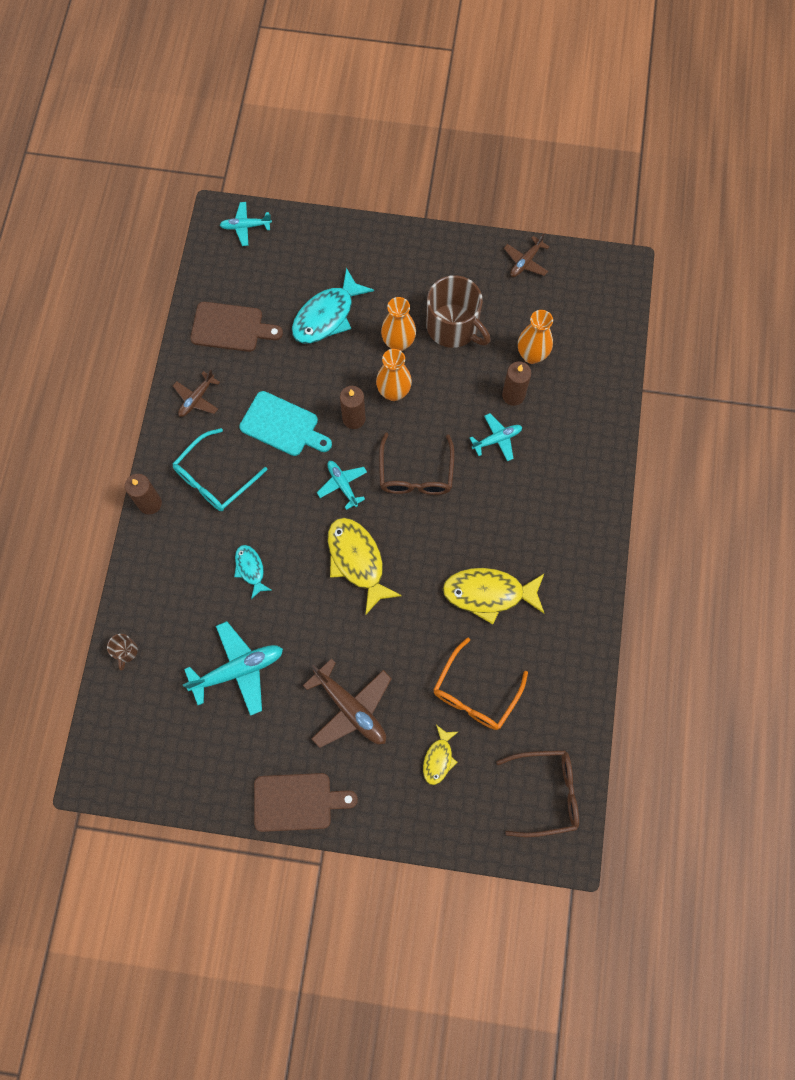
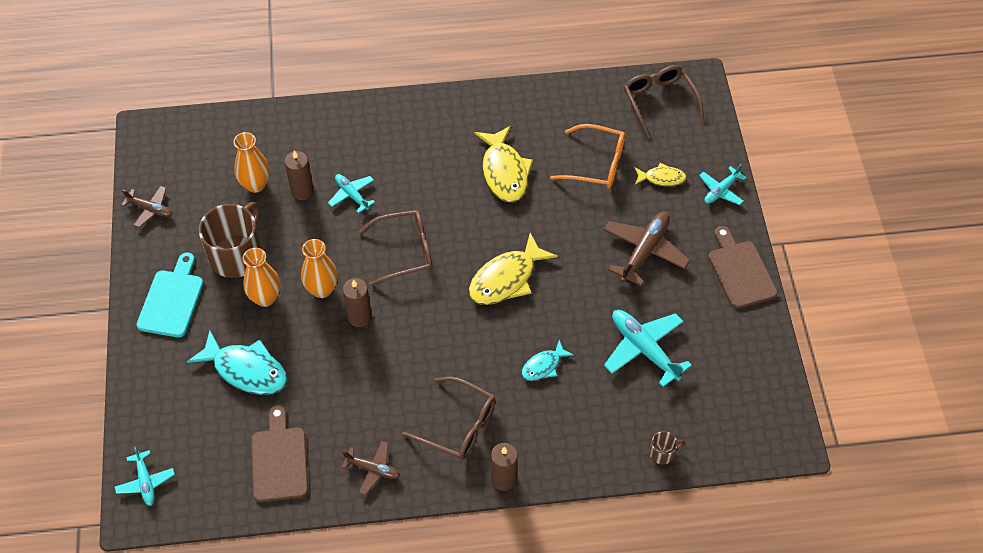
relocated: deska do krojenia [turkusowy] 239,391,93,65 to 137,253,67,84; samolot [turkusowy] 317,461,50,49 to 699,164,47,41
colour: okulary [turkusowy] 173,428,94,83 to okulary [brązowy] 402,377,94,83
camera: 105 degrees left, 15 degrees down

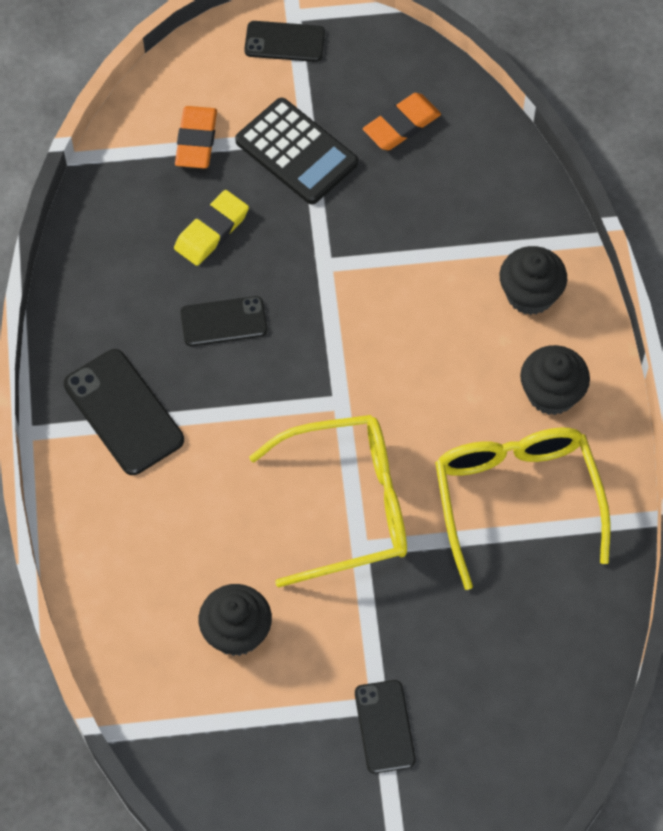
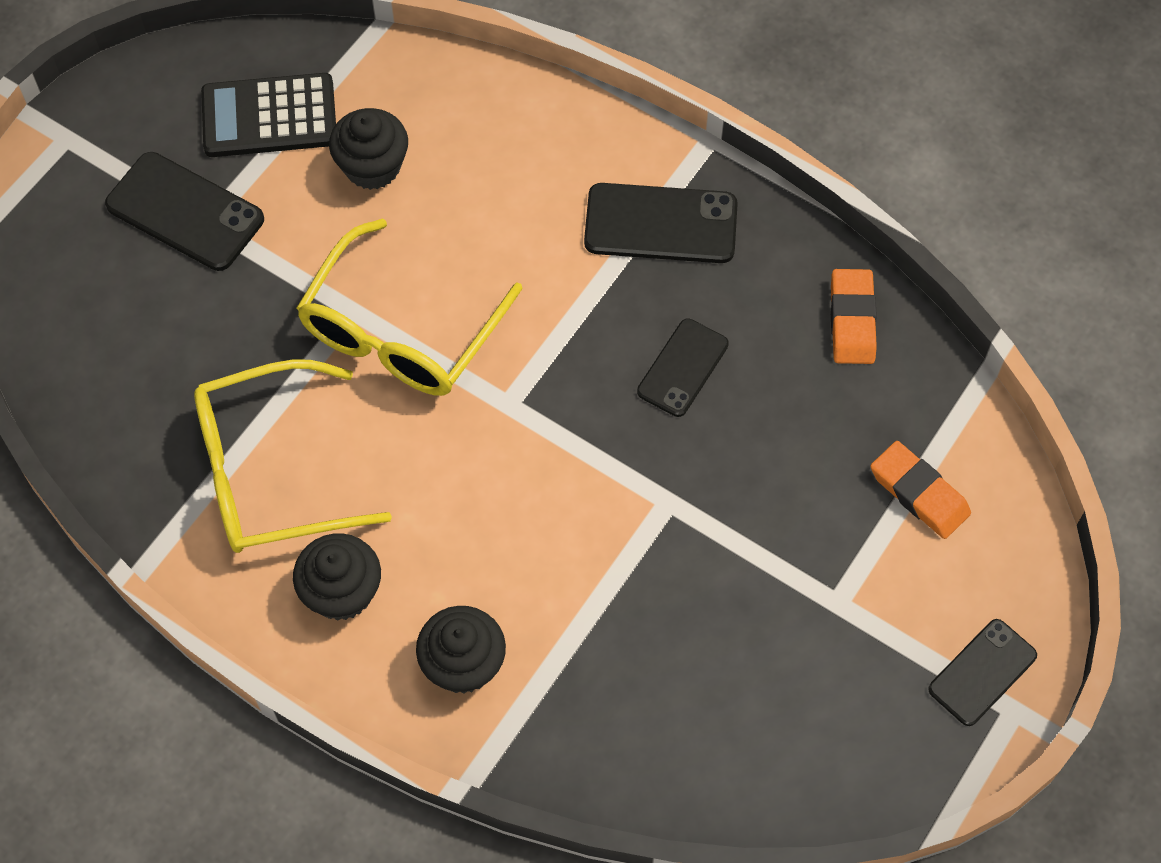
missing: gumka do mazania [żółty] 174,190,75,76
relocated: gumka do mazania [pomarańczowy] 363,93,78,57 to 831,269,46,95; kalkulator [czarny] 235,98,123,106 to 201,73,135,84
spun: okulary [żółty] 435,428,176,162 = 194,359,198,194 135 degrees clockwise
size: telefon [czarny] 355,680,61,93 = 105,152,159,119 x1.52
camera: 130 degrees right, 0 degrees up

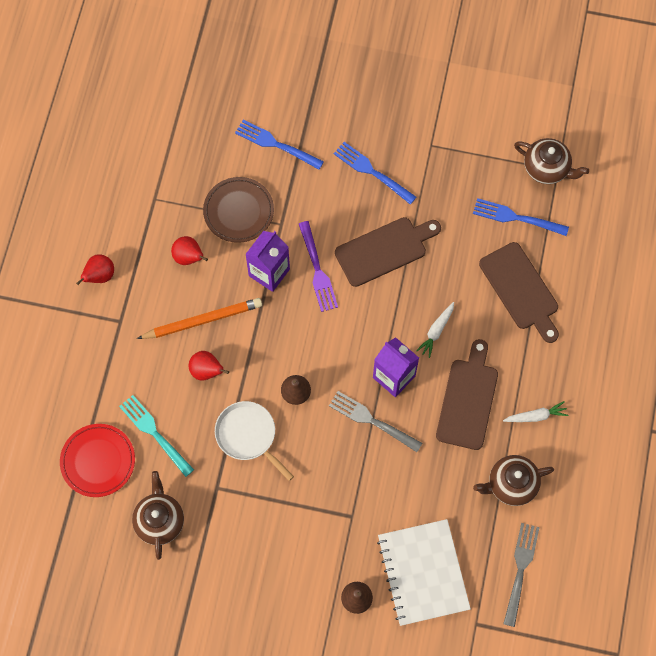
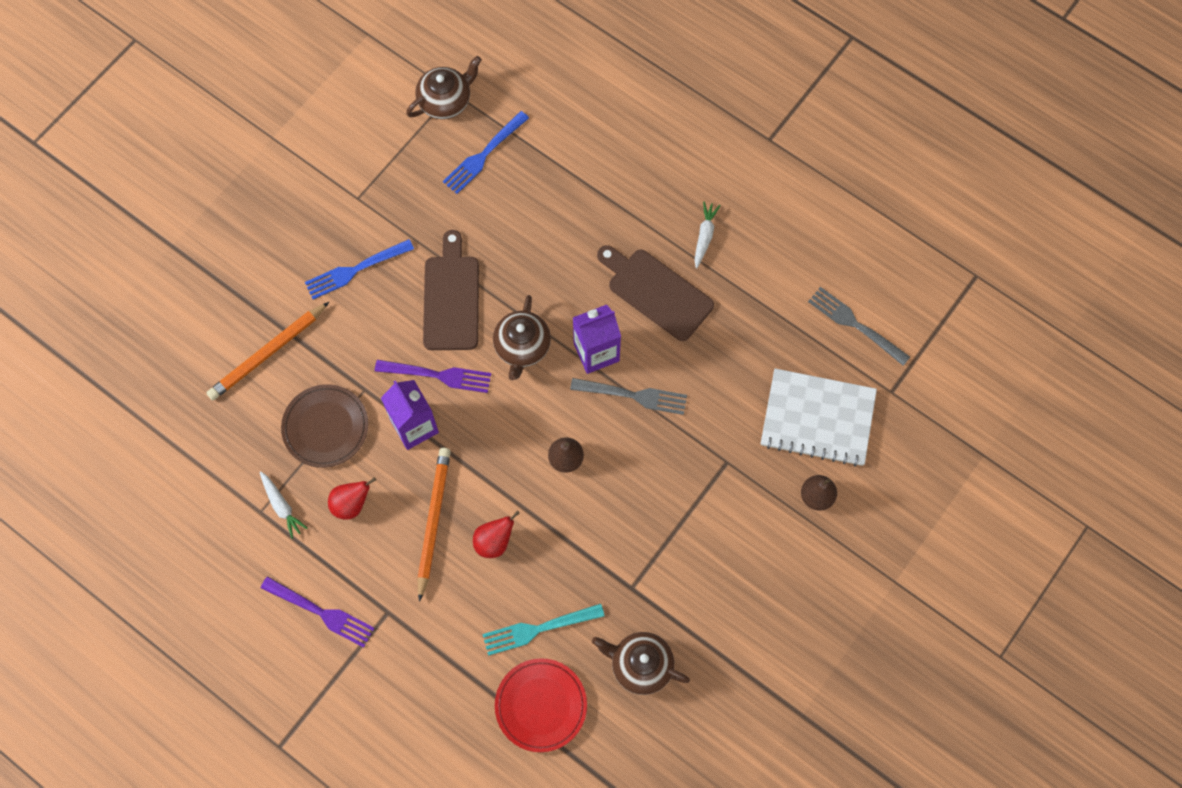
missing: deska do krojenia [brązowy] 479,242,80,101; patelnia [biały] 215,401,79,80
relocated: marchewka [biały] 416,302,38,56 to 260,471,48,68; imbryk [brązowy] 473,455,81,51 to 493,295,58,85
exchanged: widelec [niebieski] 235,120,89,50 to ołówek [pomarańczowy] 207,302,122,98; gruszka [czerwony] 76,255,38,30 to widelec [fioletowy] 261,576,114,72
spun: widelec [szary] 329,391,93,61 = 570,378,117,37 135 degrees counterclockwise
camera: 65 degrees left, 0 degrees up

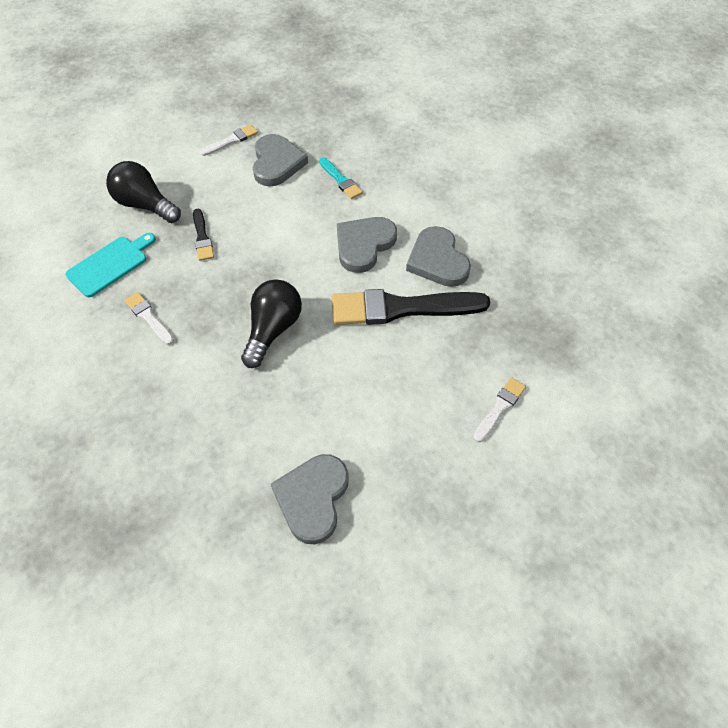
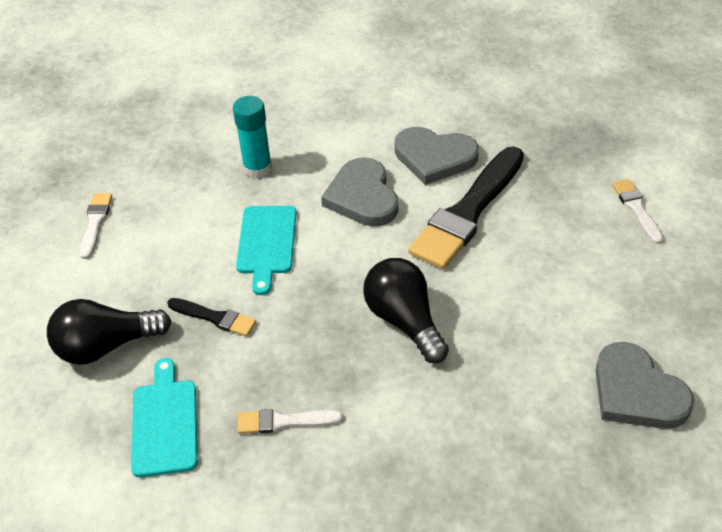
missing: serce [szary] 253,134,55,53
appeared: deska do krojenia [turkusowy] 236,206,61,89
exchanged: pędzel [turkusowy] 319,157,44,42 to klej w sztyfcie [turkusowy] 233,96,39,82
camera: 50 degrees left, 10 degrees down

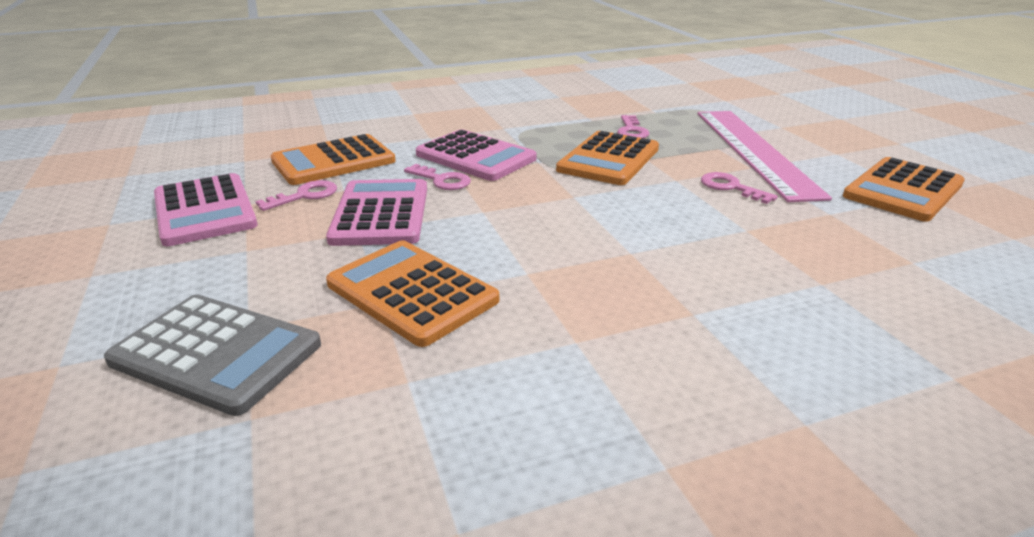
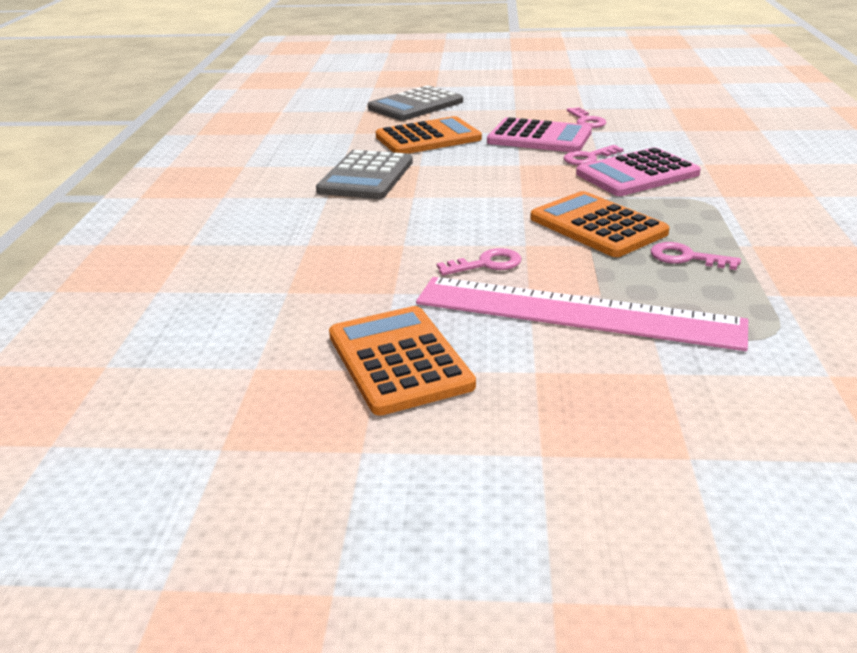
missing: kalkulator [pomarańczowy] 271,134,125,51; kalkulator [różowy] 154,173,104,73
appeared: kalkulator [szary] 316,150,97,49
camera: 115 degrees right, 0 degrees up

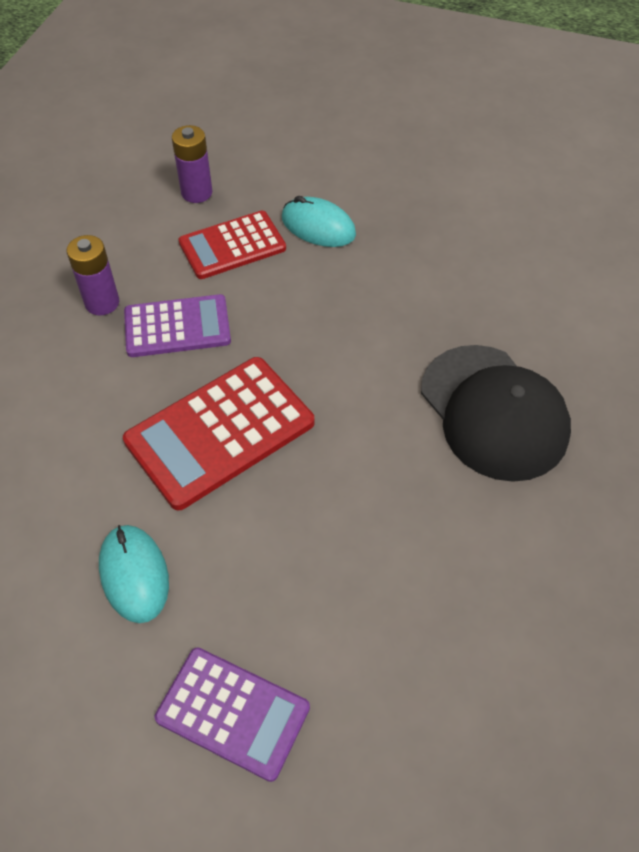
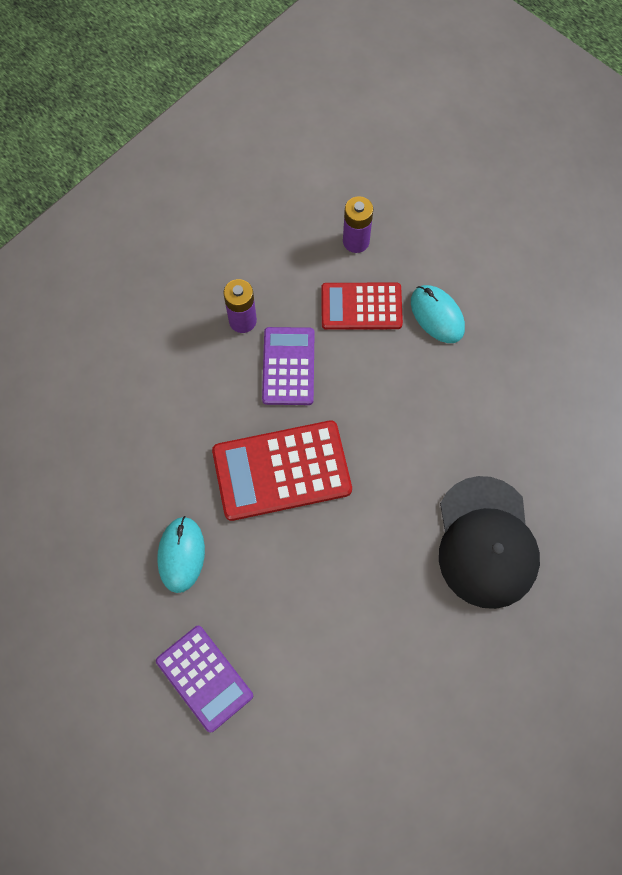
spun: kalkulator [fioletowy] 124,294,107,63 = 262,327,53,78 105 degrees counterclockwise
camera: 25 degrees right, 15 degrees up

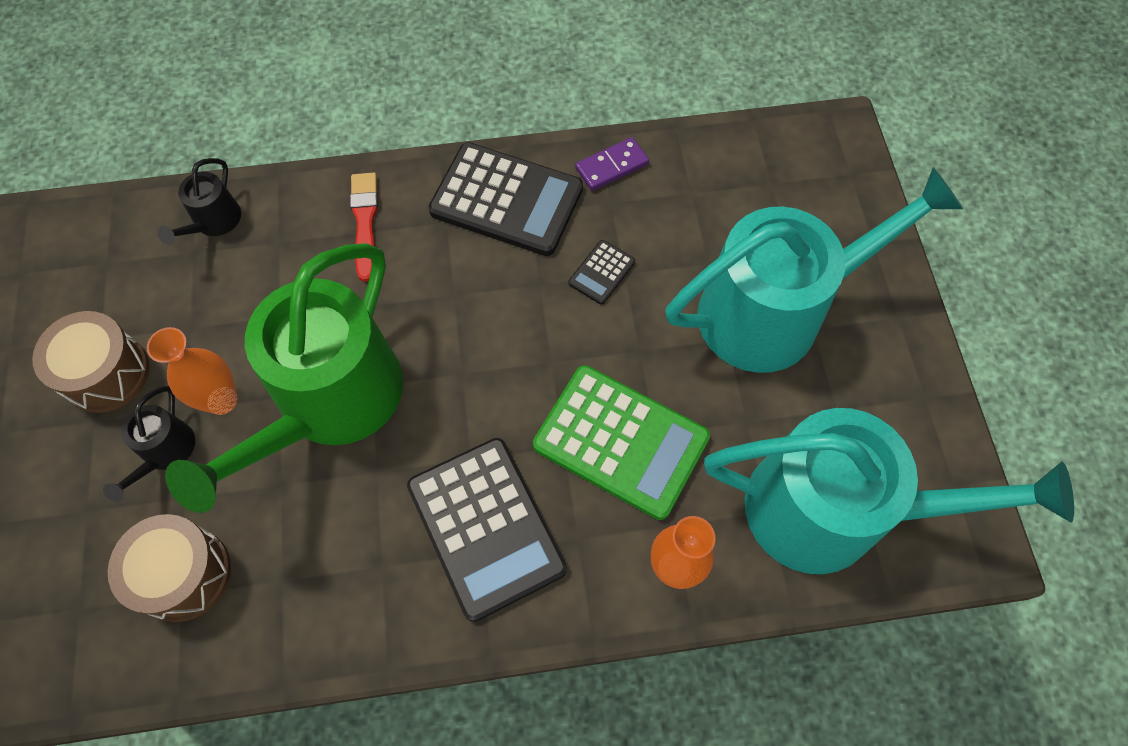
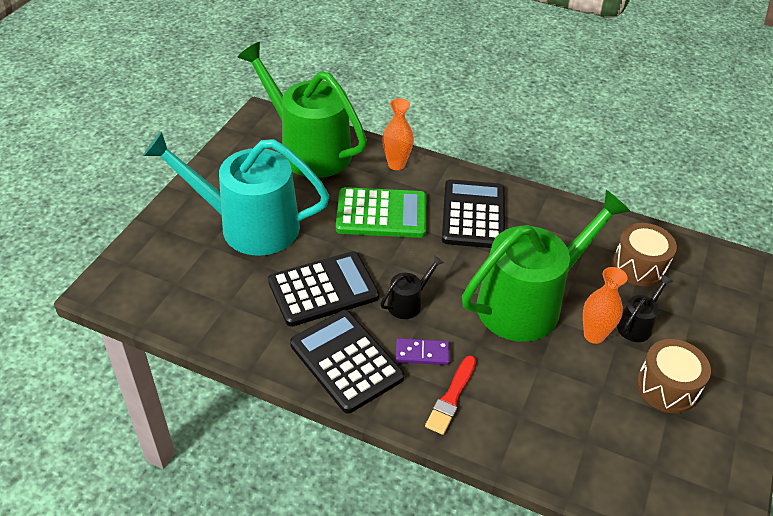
relocated: kostka domina [fioletowy] 575,137,74,54 to 396,338,54,27; konewka [czarny] 157,158,84,87 to 381,255,63,64
colour: konewka [turkusowy] 704,408,370,166 to konewka [zielony] 238,42,129,136
spun: kalkulator [zielony] 533,365,177,155 = 336,187,90,51 120 degrees clockwise
size: kalkulator [czarny] 569,240,66,64 = 268,251,111,76 x2.25
camera: 150 degrees left, 20 degrees down

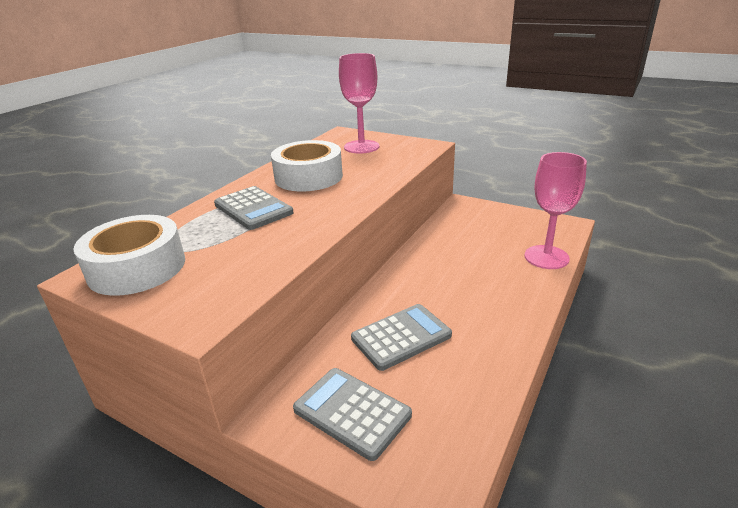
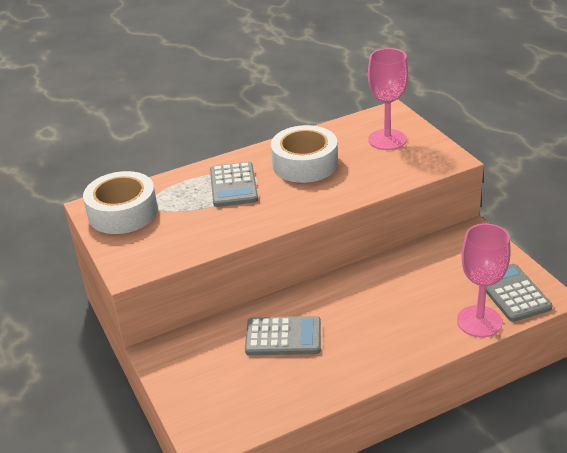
relocated: kalkulator [szary] 293,368,119,93 to 486,264,67,58
camera: 35 degrees right, 5 degrees up

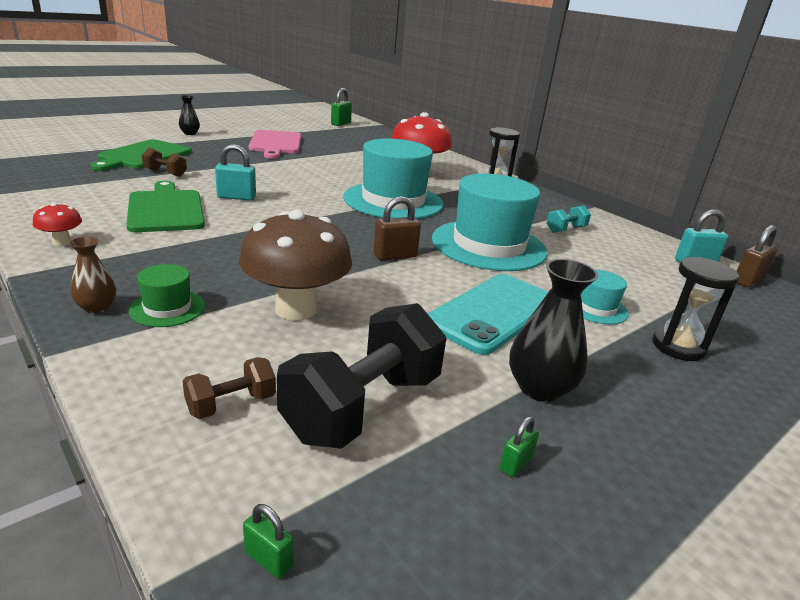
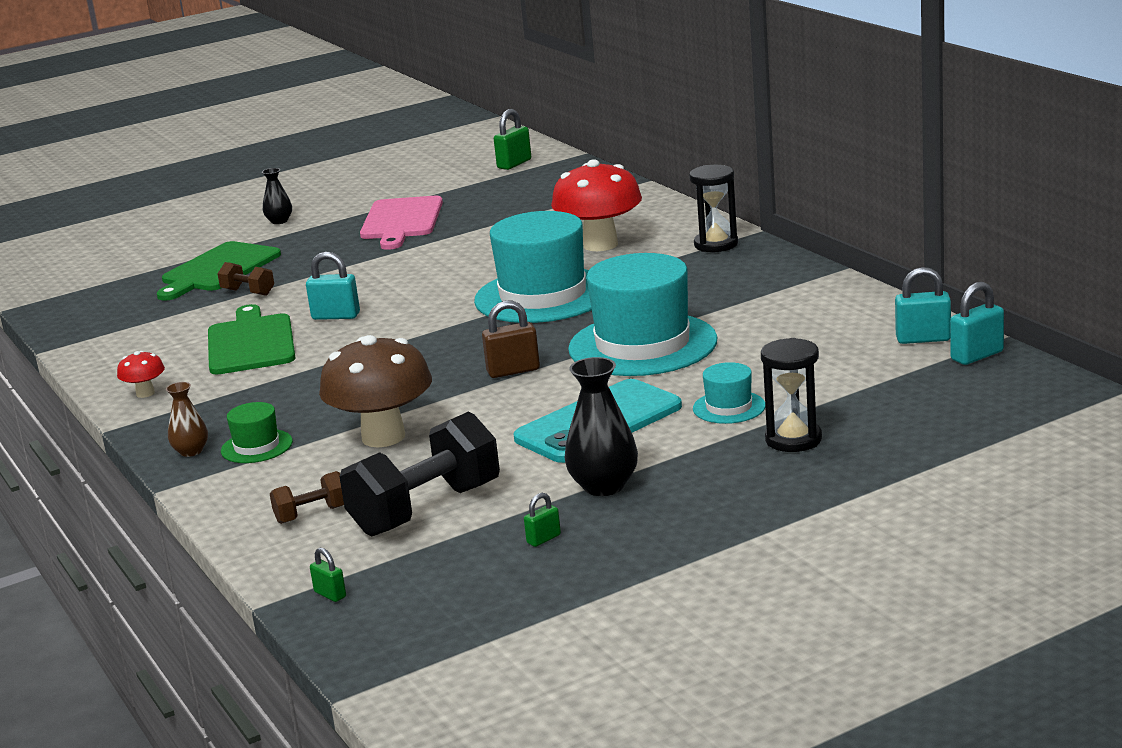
missing: hantel [turkusowy] 546,205,45,28
colour: kłódka [brązowy] 736,225,41,63 to kłódka [turkusowy] 950,282,54,83
camera: 15 degrees right, 5 degrees down

